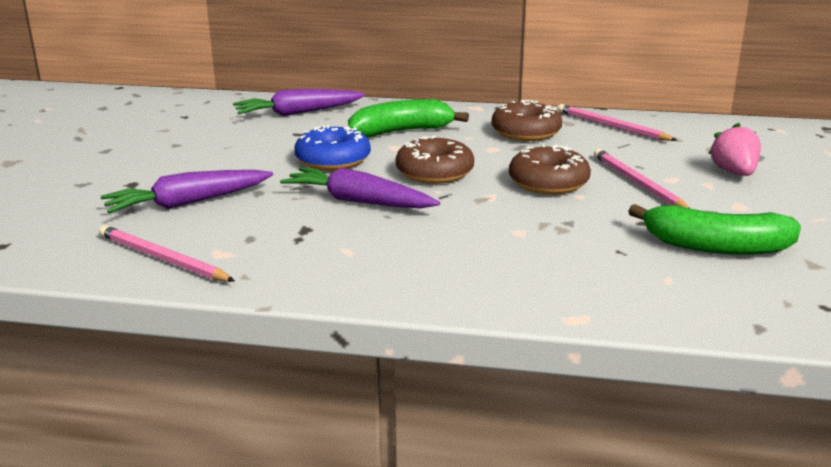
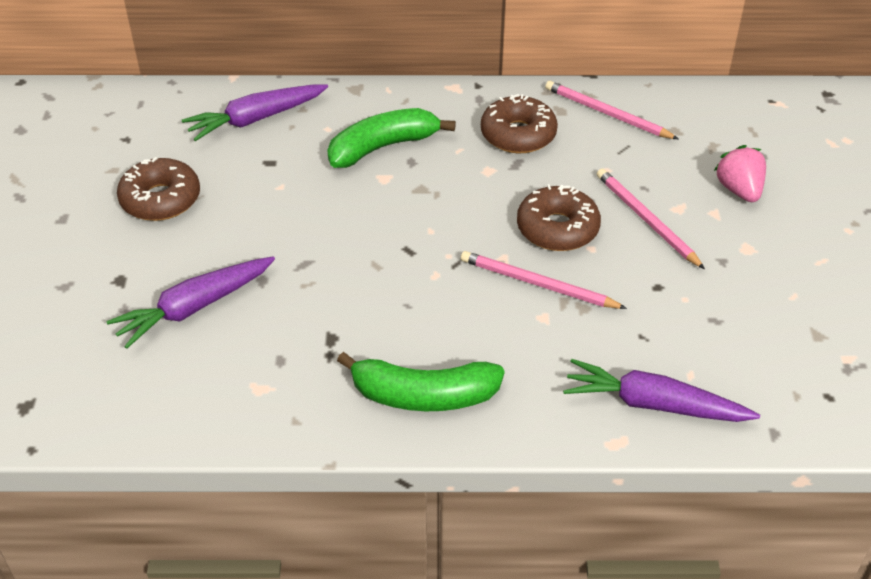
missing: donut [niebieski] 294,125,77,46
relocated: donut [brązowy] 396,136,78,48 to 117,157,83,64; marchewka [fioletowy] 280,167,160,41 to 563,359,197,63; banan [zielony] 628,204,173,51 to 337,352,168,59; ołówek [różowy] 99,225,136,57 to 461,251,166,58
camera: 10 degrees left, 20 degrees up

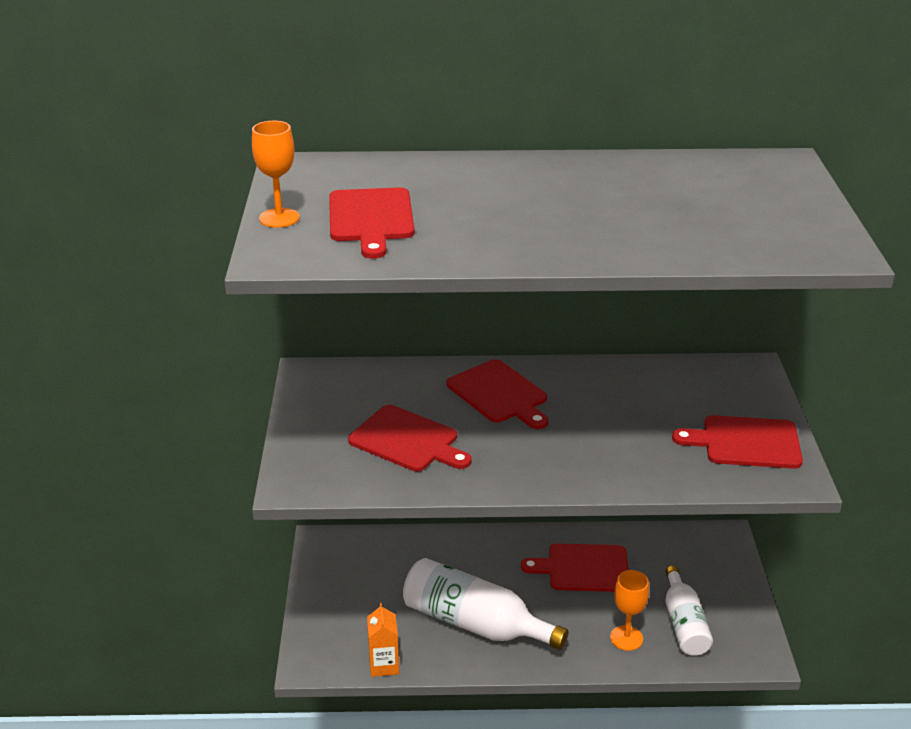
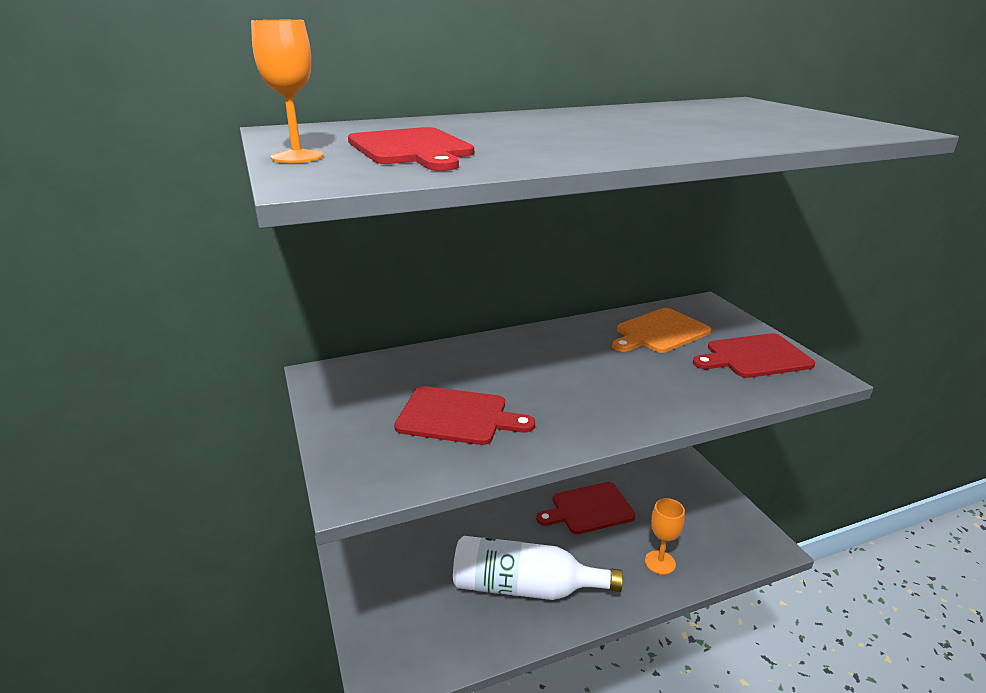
missing: deska do krojenia [czerwony] 446,359,102,70; butelka [biały] 665,566,48,90; karton mleka [pomarańczowy] 367,603,32,74
appeared: deska do krojenia [pomarańczowy] 612,308,99,45
camera: 20 degrees left, 5 degrees down

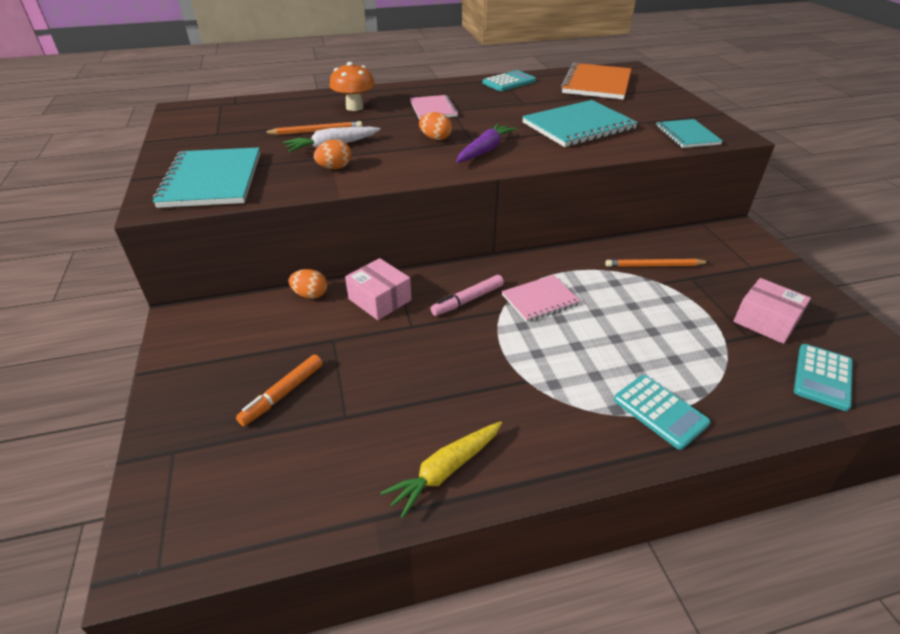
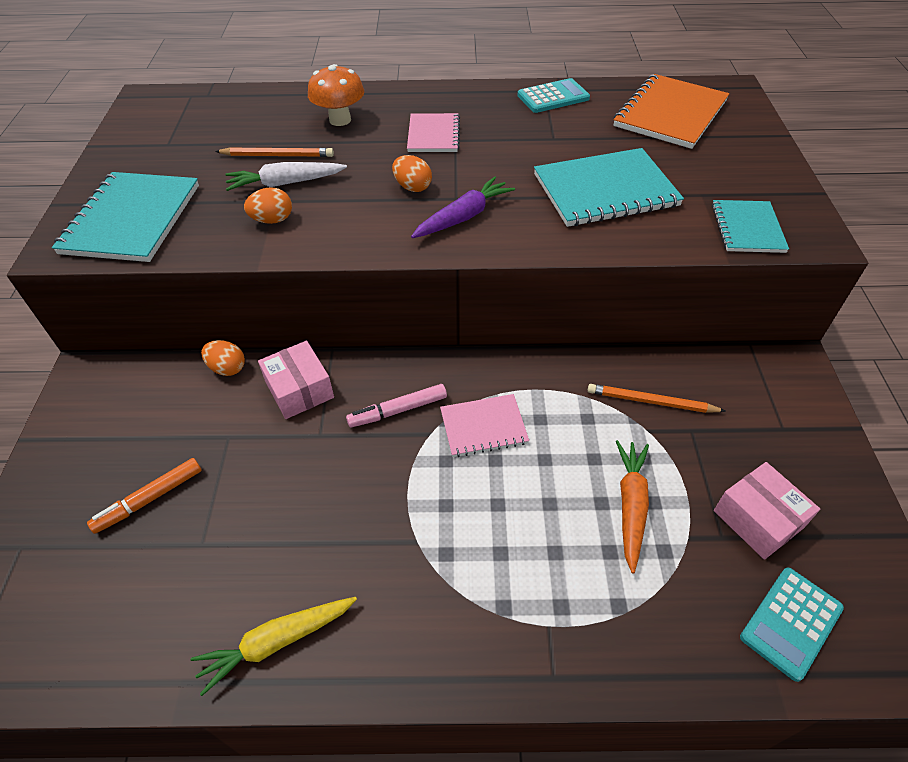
missing: kalkulator [turkusowy] 614,375,97,75
appeared: marchewka [pomarańczowy] 616,440,33,134
camera: 15 degrees right, 10 degrees up

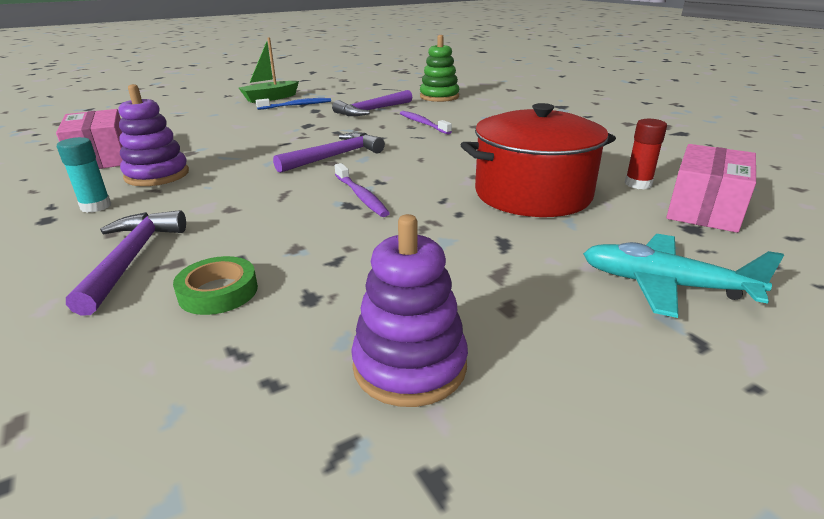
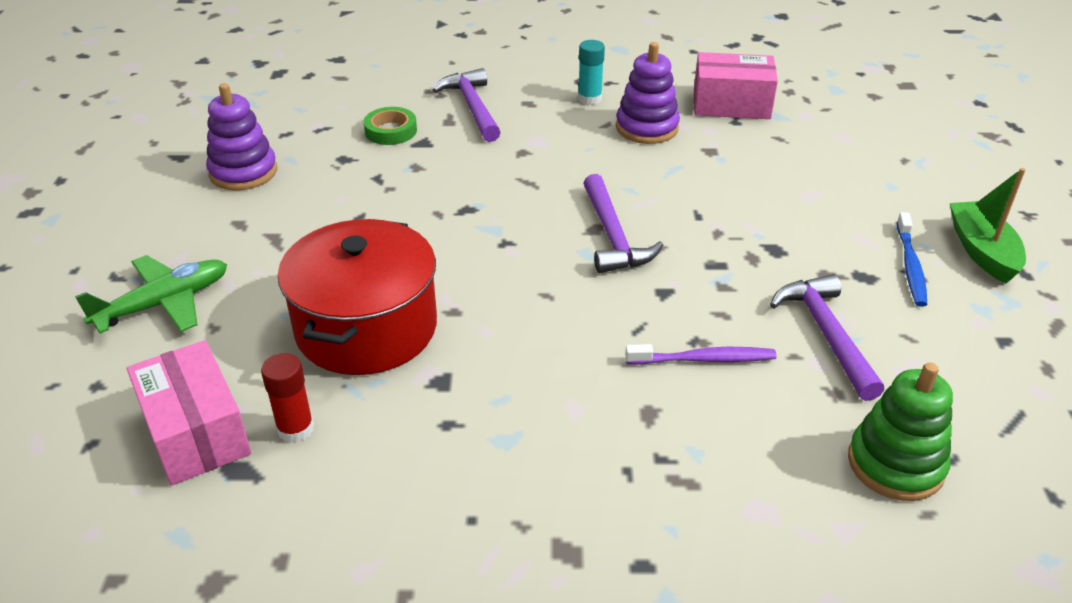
missing: szczoteczka do zębów [fioletowy] 335,163,55,54
colour: samolot [turkusowy] 583,234,201,84 to samolot [zielony] 75,255,152,78
spun: młotek [fioletowy] 66,210,120,106 = 433,68,68,74 135 degrees counterclockwise
camera: 120 degrees right, 10 degrees up

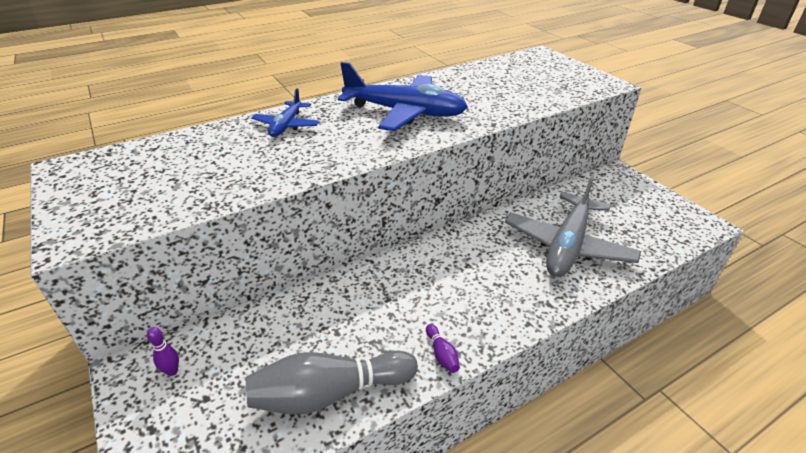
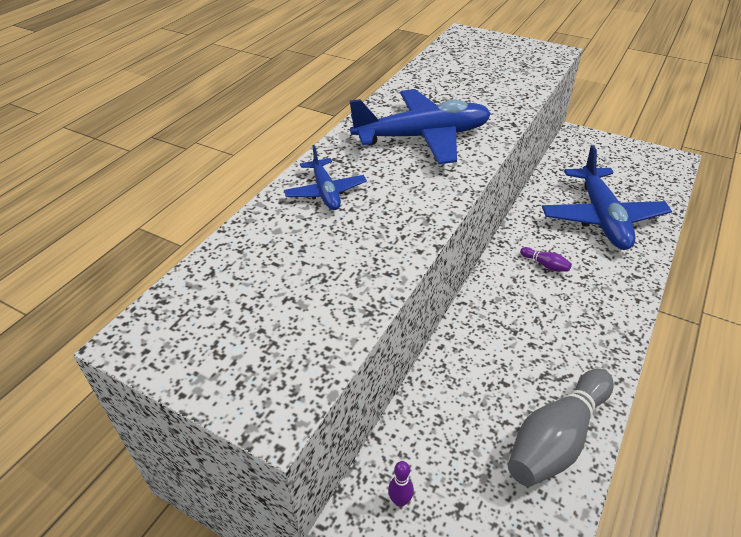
relocated: kręgiel [fioletowy] 426,324,34,49 to 520,247,52,25
colour: samolot [szary] 505,174,136,103 to samolot [niebieski] 542,145,130,105
camera: 30 degrees left, 5 degrees up

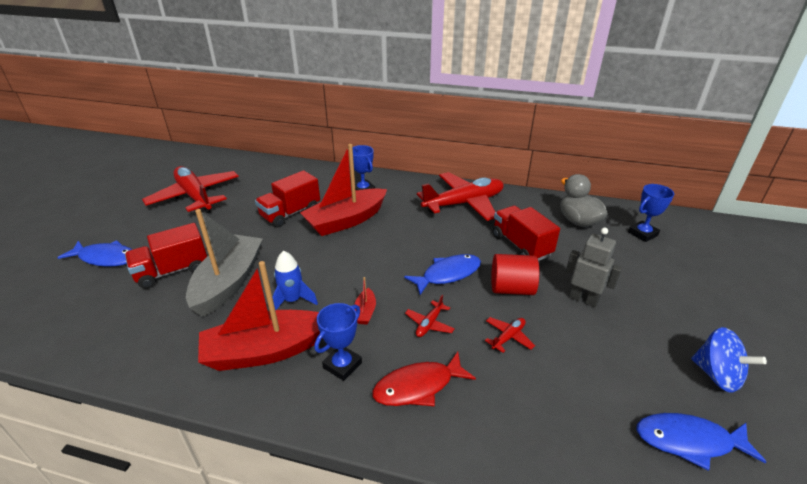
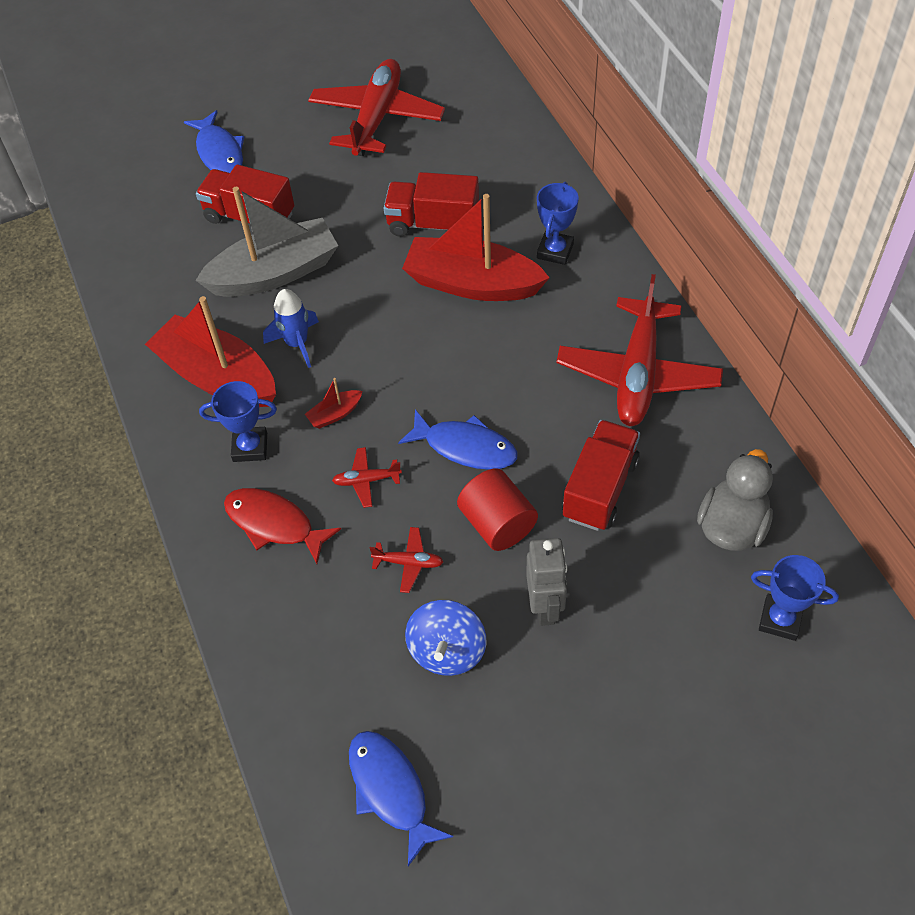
relocated: bączek [niebieski] 691,327,76,66 to 405,600,81,76
spun: samolot [czerwony] 417,172,87,49 = 556,274,167,152 75 degrees clockwise
camera: 55 degrees right, 20 degrees up

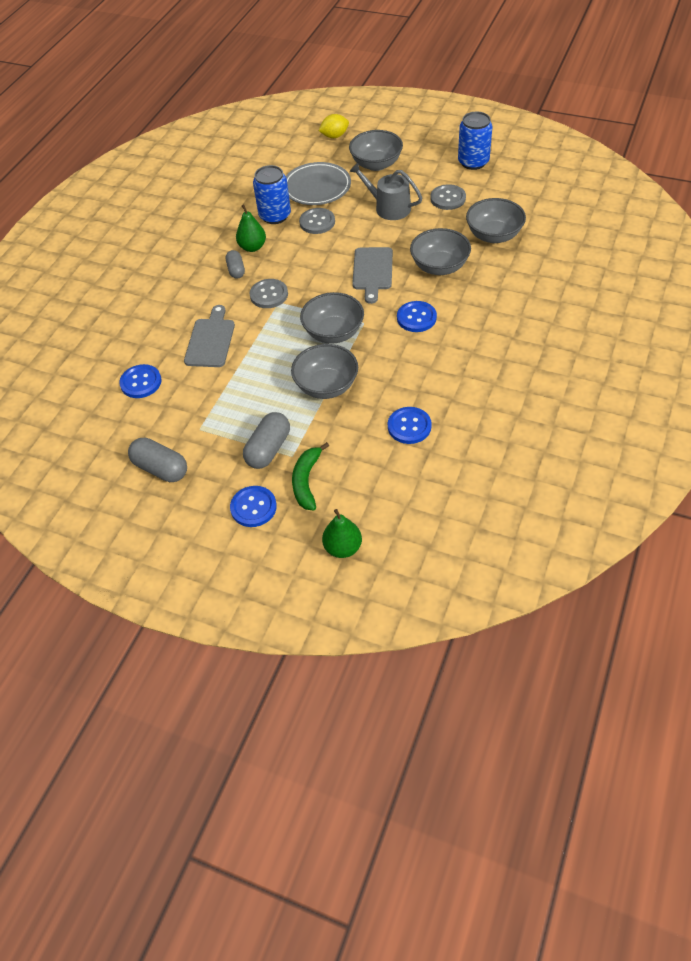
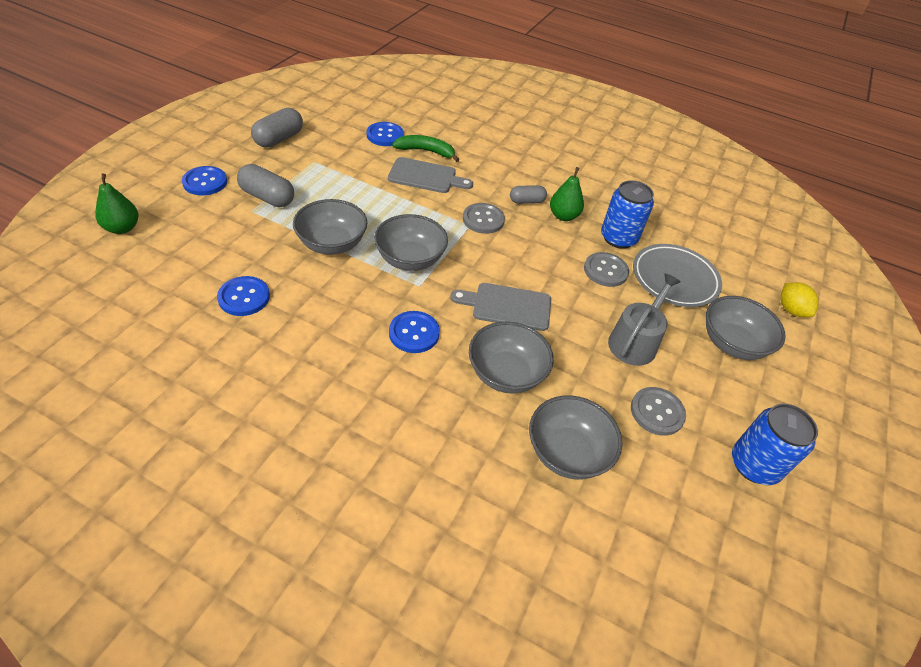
relocated: banan [zielony] 292,442,37,69 to 392,135,68,27
camera: 85 degrees right, 5 degrees down

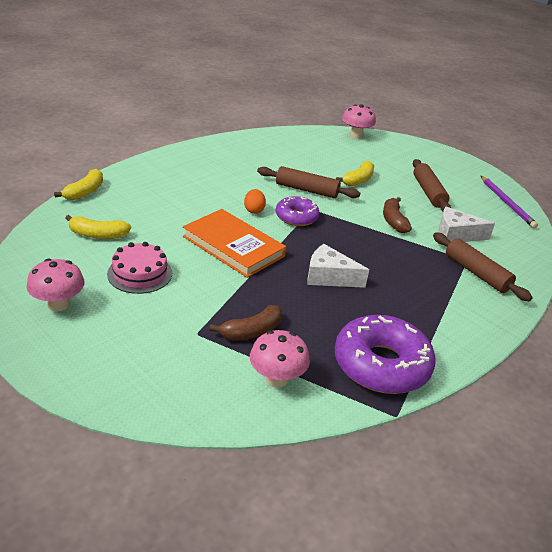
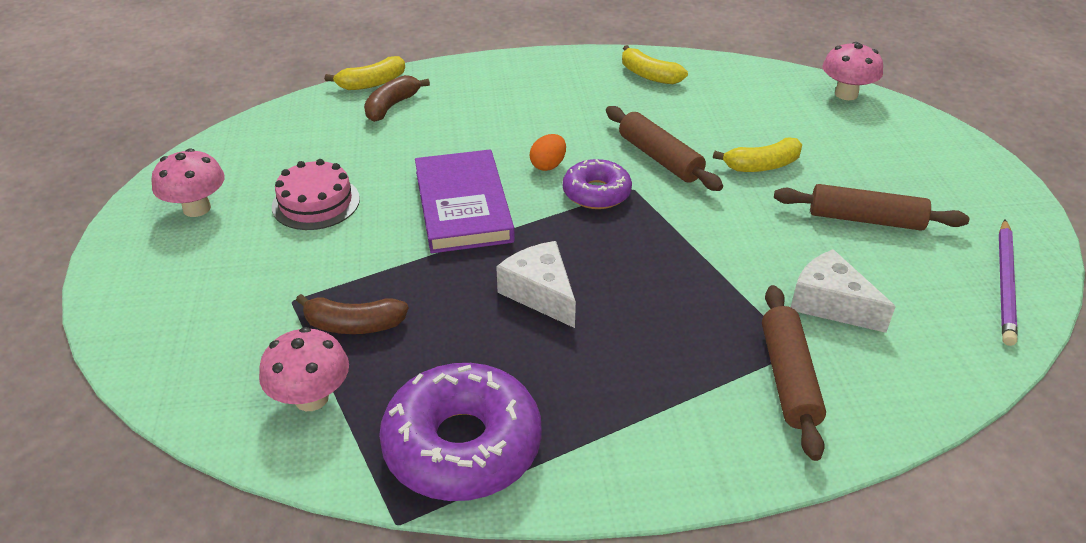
relocated: banan [brązowy] 383,197,29,36 to 364,75,66,47; banan [żółty] 65,215,66,24 to 622,45,66,39
colour: książka [pomarańczowy] 183,209,103,69 to książka [fioletowy] 415,150,100,103
spun: wałek do ciasta [brązowy] 413,159,38,53 = 774,184,195,47 75 degrees clockwise
camera: 40 degrees right, 5 degrees up

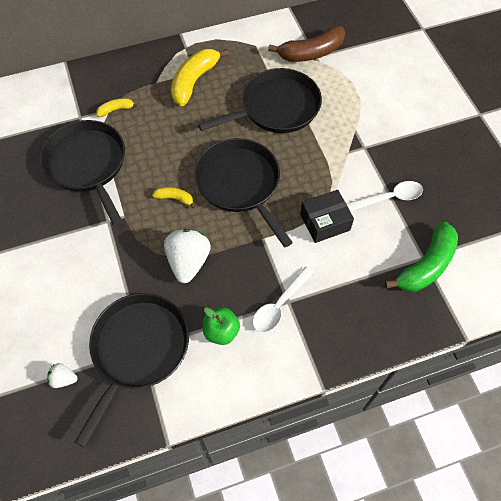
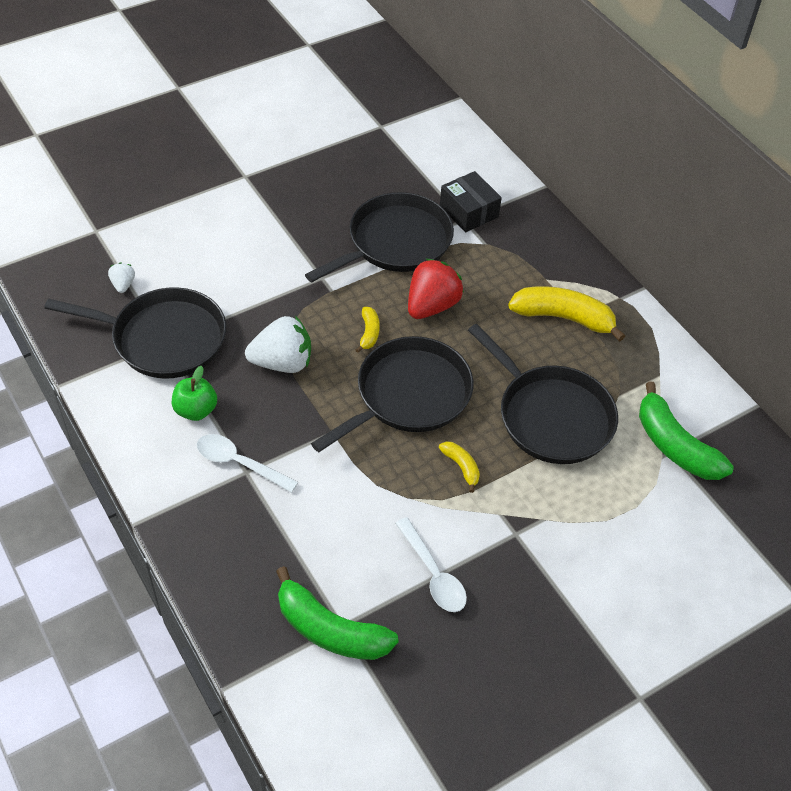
appeared: truskawka [czerwony] 408,259,56,60
relocated: banan [żółty] 96,98,42,19 to 439,442,41,51; pudełko [czarny] 300,190,54,53 to 440,171,62,61
colour: banan [brązowy] 268,26,77,36 to banan [zielony] 639,382,95,98
camera: 75 degrees right, 10 degrees down

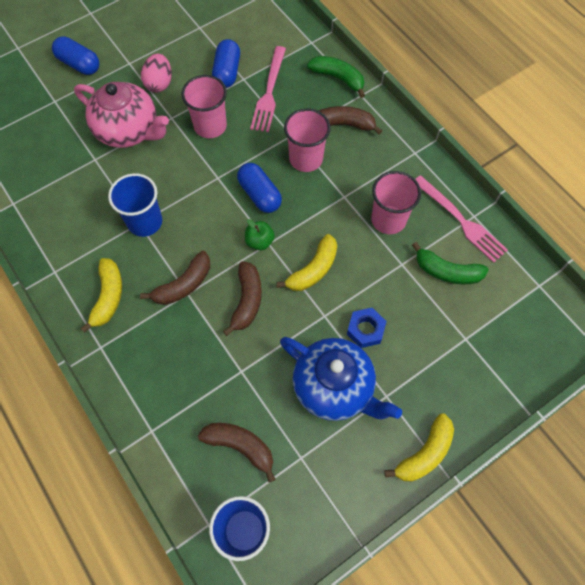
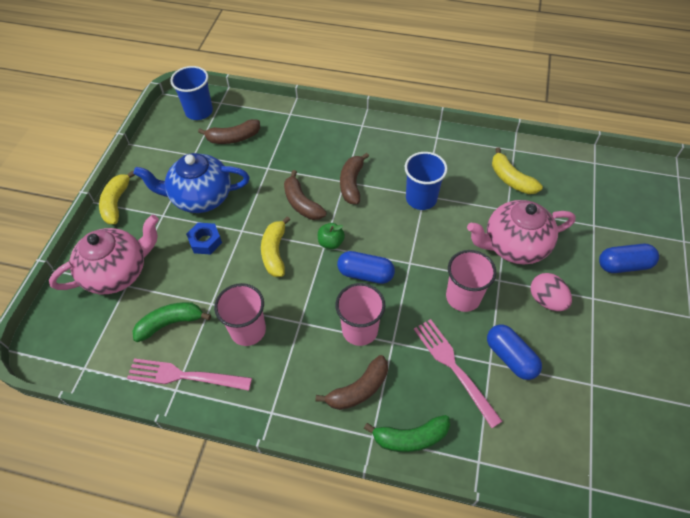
appeared: imbryk [różowy] 49,215,110,79
relocated: banan [żółty] 81,258,41,75 to 492,147,51,47
camera: 140 degrees right, 10 degrees down

